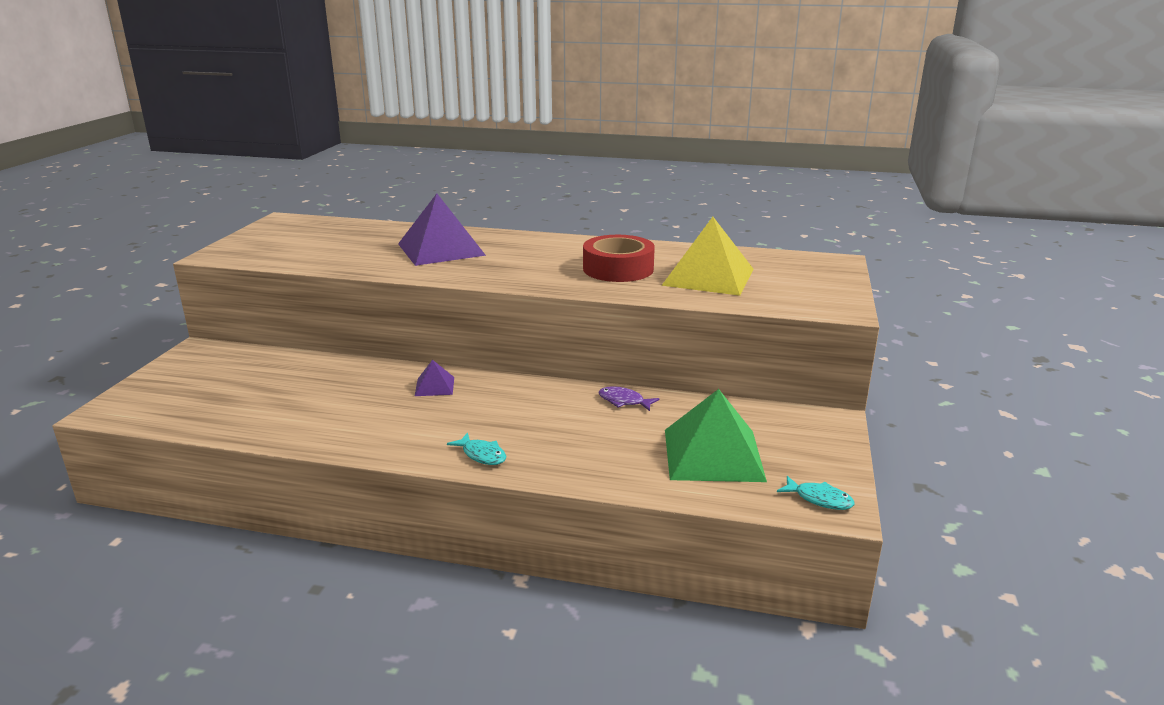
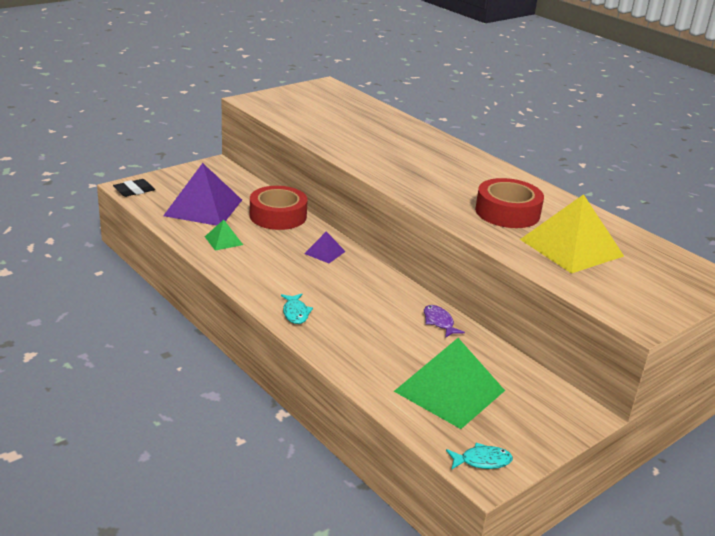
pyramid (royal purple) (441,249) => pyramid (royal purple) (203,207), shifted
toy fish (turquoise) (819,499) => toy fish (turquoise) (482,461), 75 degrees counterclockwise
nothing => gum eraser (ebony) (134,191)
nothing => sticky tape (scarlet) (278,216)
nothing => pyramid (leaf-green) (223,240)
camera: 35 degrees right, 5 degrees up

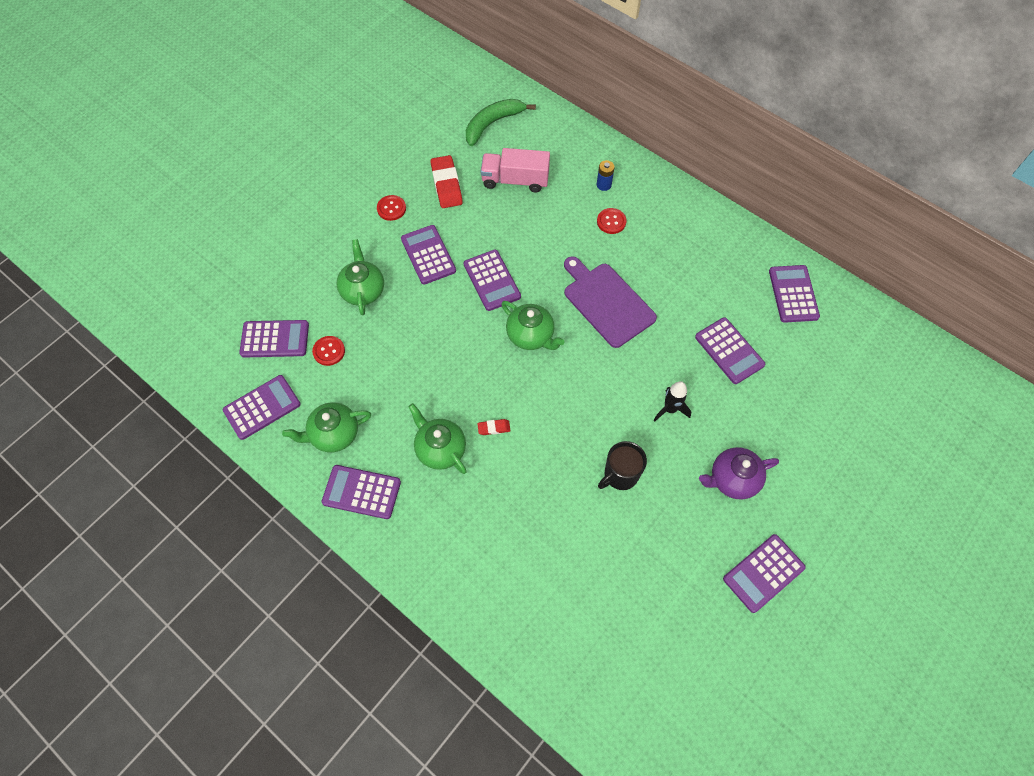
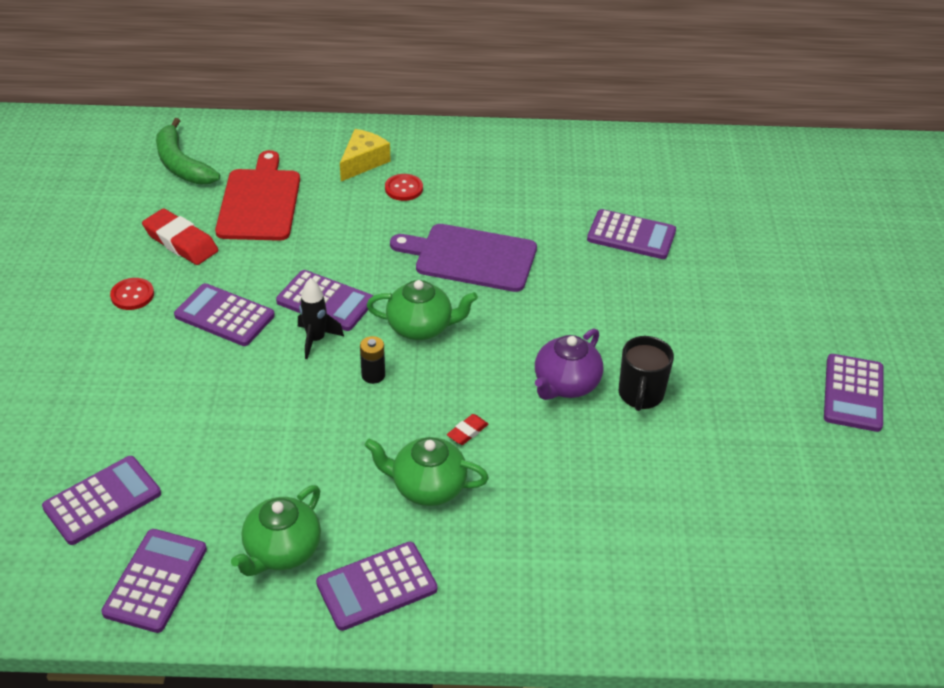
toy banana (leaf-green) (493,124) => toy banana (leaf-green) (181,164), 45 degrees counterclockwise
toy truck (pink) (515,180) => bread board (scarlet) (260,202)
AA battery (blue) (603,185) => cheese wedge (golden) (363,162)
tea pot (leaf-green) (363,290) => nothing
adding machine (royal purple) (793,294) => nothing
button (scarlet) (329,351) => nothing
toy rocket (ebony) (670,409) => toy rocket (ebony) (316,340), shifted
tea pot (royal purple) (732,479) => tea pot (royal purple) (566,384), shifted
nothing => AA battery (ebony) (373,375)
camera: 40 degrees left, 20 degrees down

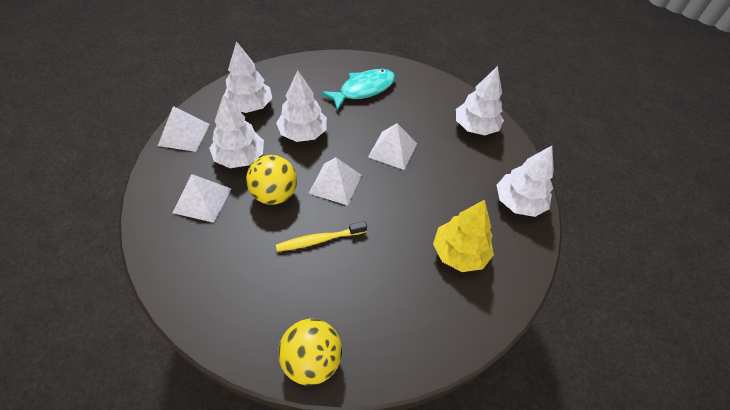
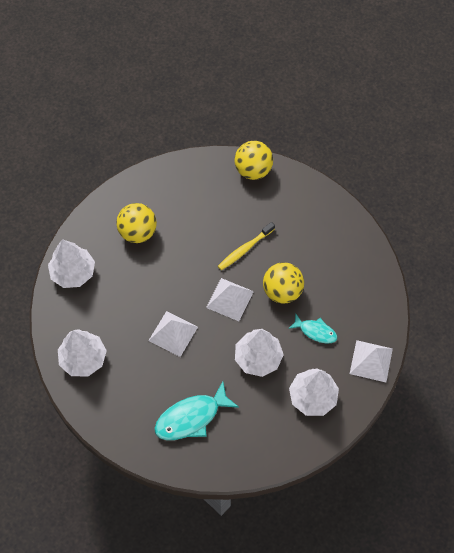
tree (pure white) (239,157) => toy fish (turquoise) (315,331)
pyramid (pure white) (202,200) => nothing
tree (golden) (459,253) => ball (golden) (138,232)
toothbrush (golden) (320,240) => toothbrush (golden) (245,249), 150 degrees clockwise
camera: 170 degrees left, 10 degrees up

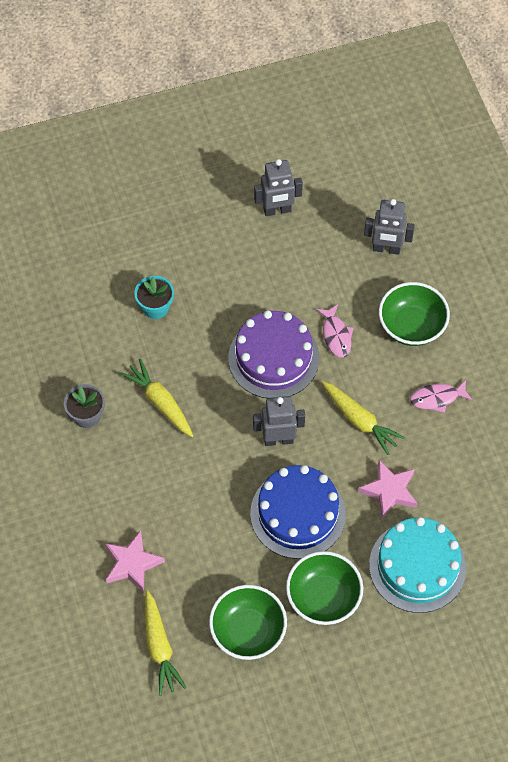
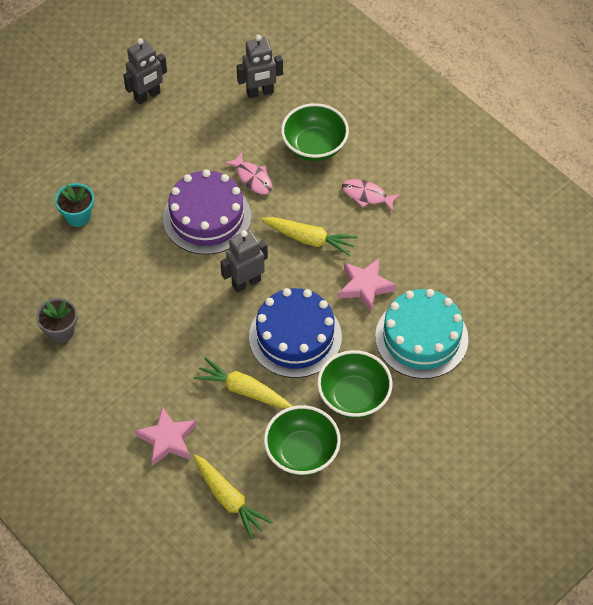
toy carrot (golden) (160,402) => toy carrot (golden) (243,390), shifted
toy fish (pink) (437,398) => toy fish (pink) (367,195), 60 degrees clockwise
camera: 25 degrees left, 5 degrees down

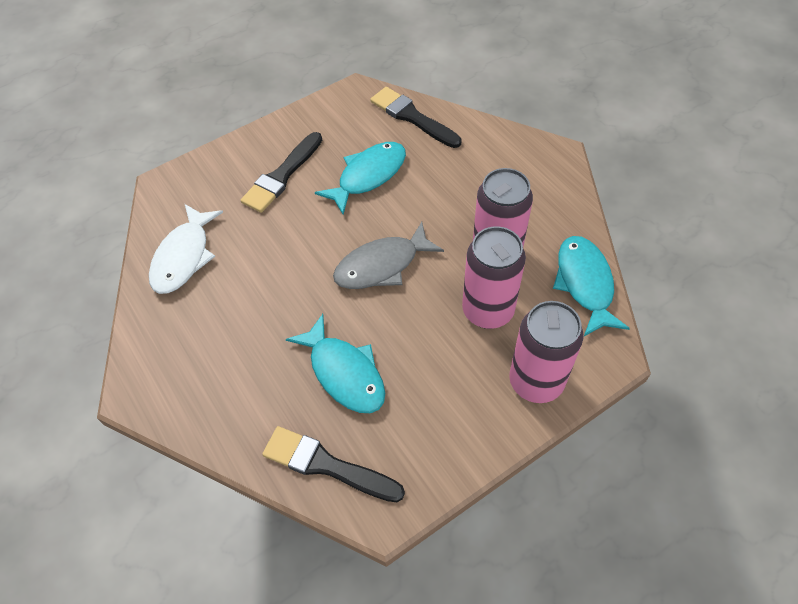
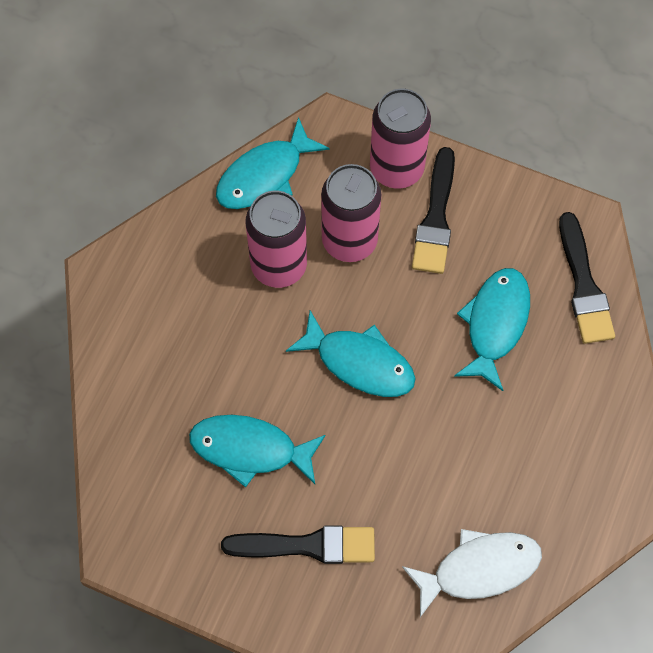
brush (ebony) (412,117) => brush (ebony) (436,217), shifted
toy fish (ash-grey) (382,265) => toy fish (turquoise) (359,362)
camera: 125 degrees left, 10 degrees up

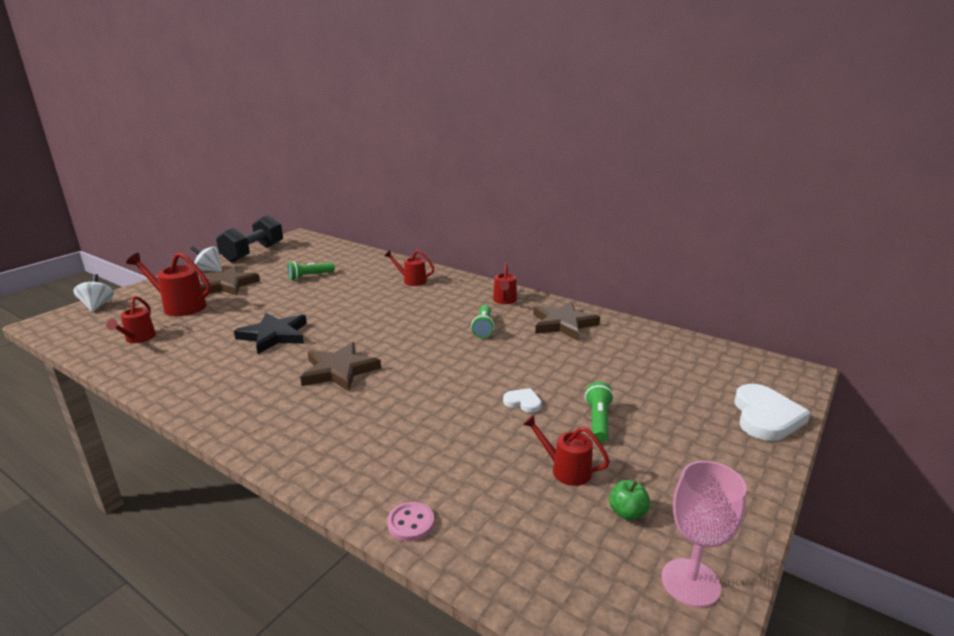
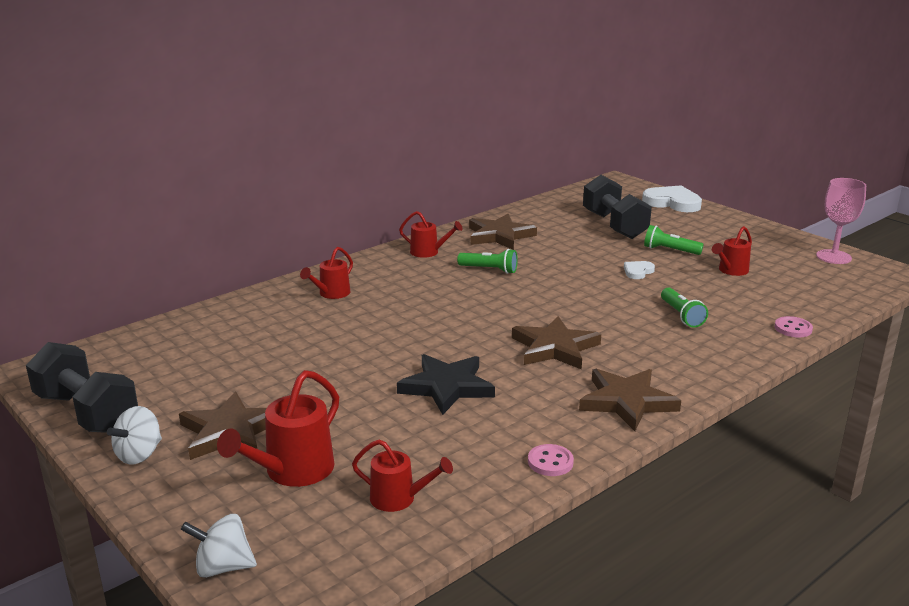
torch (leaf-green) (310,276) => torch (leaf-green) (681,316), shifted
apple fruit (leaf-green) (627,513) => nothing
nothing => free weight (ebony) (614,225)
nothing => star shape (brown) (627,402)
nothing => button (pink) (550,462)
camera: 75 degrees left, 0 degrees up

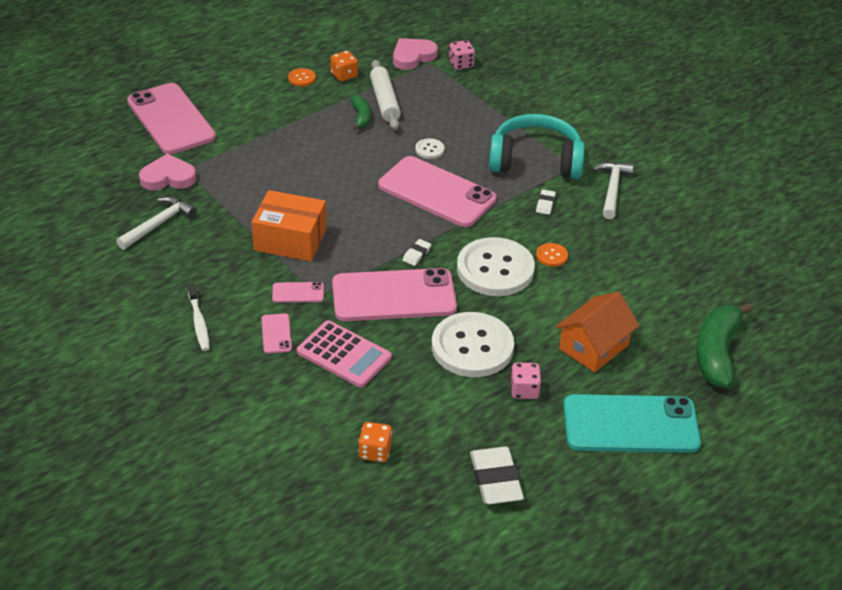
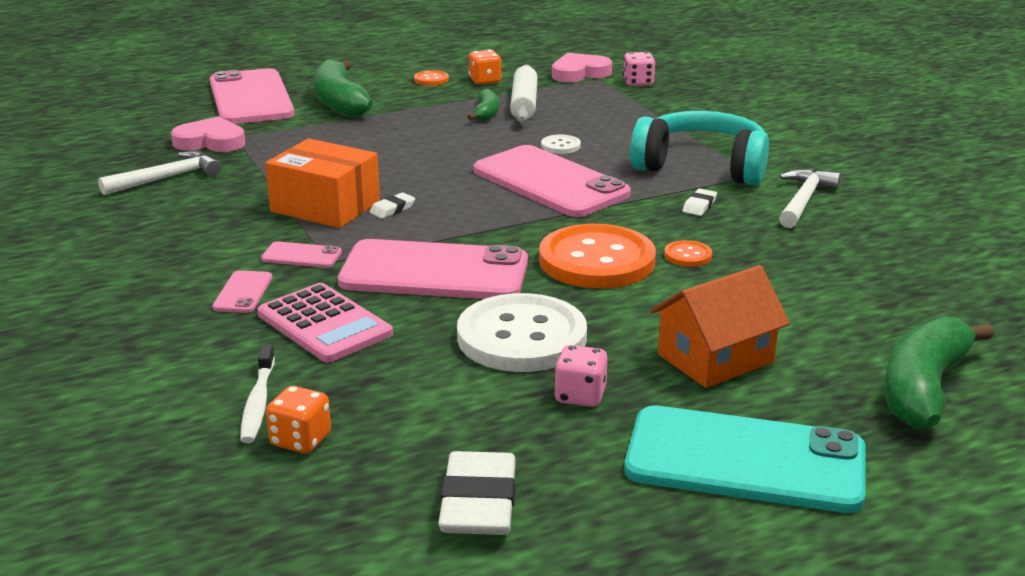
button (pure white) (495,269) => button (bright orange) (597,260)
gum eraser (pure white) (417,254) => gum eraser (pure white) (392,209), shifted
toothbrush (pure white) (199,322) => toothbrush (pure white) (258,402), shifted
nothing => toy banana (leaf-green) (339,103)
camera: 15 degrees right, 15 degrees down

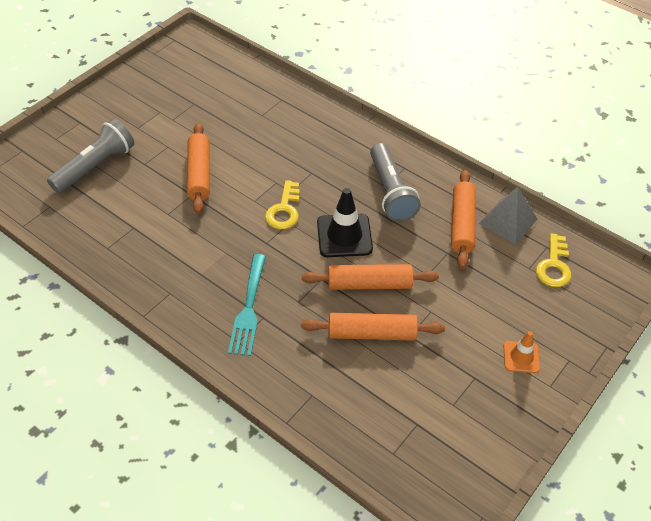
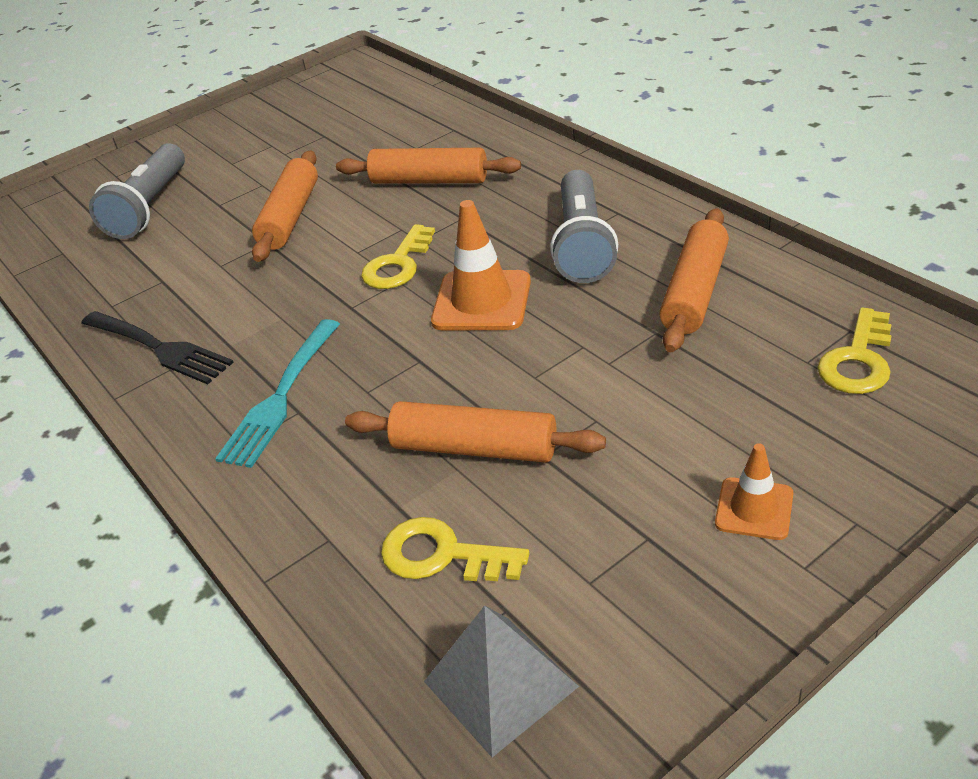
torch (ash-grey) (95,166) => torch (ash-grey) (150,207), 135 degrees clockwise
pyramid (ash-grey) (508,221) => pyramid (ash-grey) (500,683), shifted
road cone (ebony) (344,236) => road cone (bright orange) (482,301)
dough roller (bright orange) (369,284) => dough roller (bright orange) (429,180), shifted
nothing => table fork (ebony) (157,348)
nothing => door key (golden) (442,555)
camera: 20 degrees right, 10 degrees down

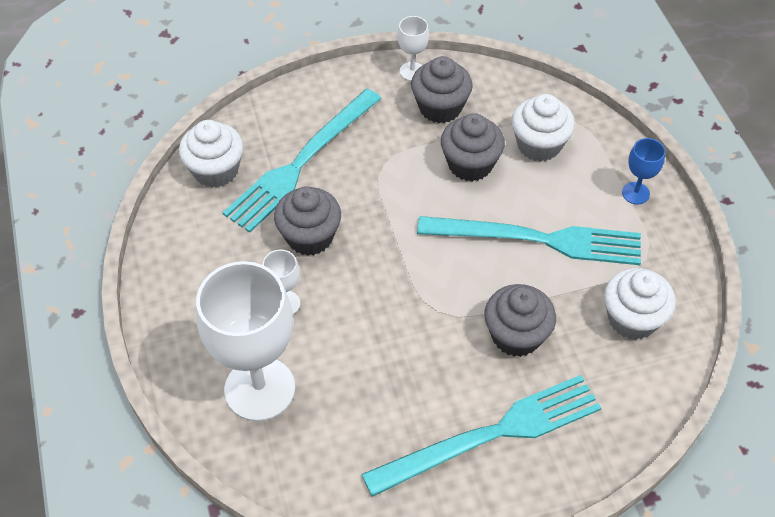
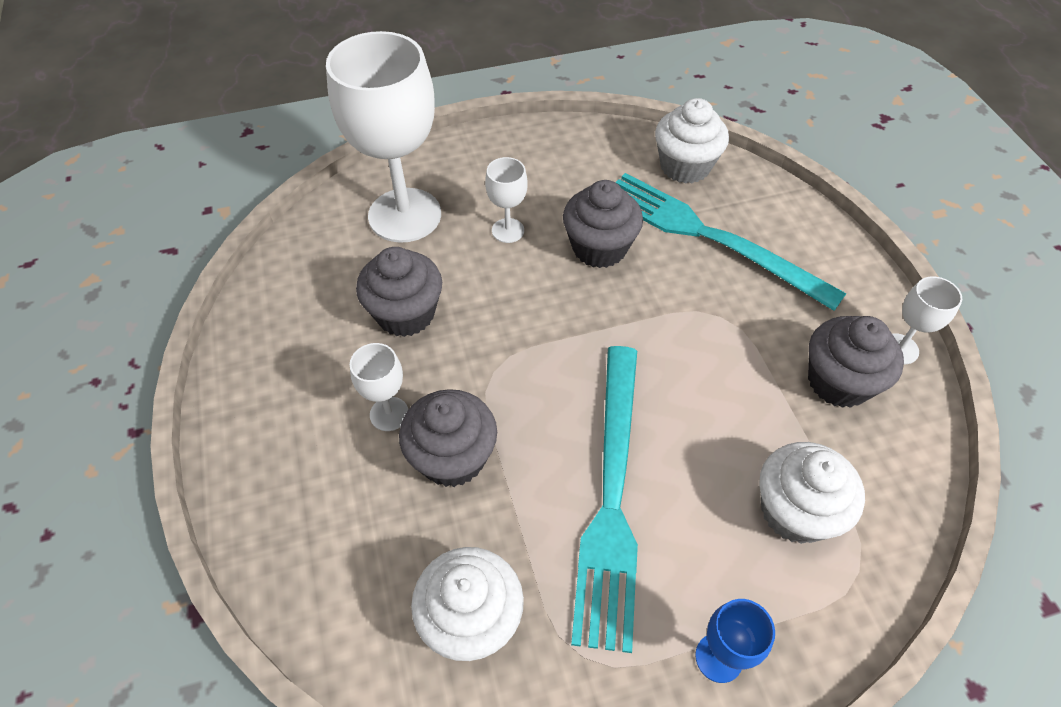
fairy cake (ash-grey) (470,164) => fairy cake (ash-grey) (405,313), shifted
table fork (turquoise) (491,434) => nothing
nothing => goblet (pure white) (389,414)
camera: 90 degrees right, 0 degrees up

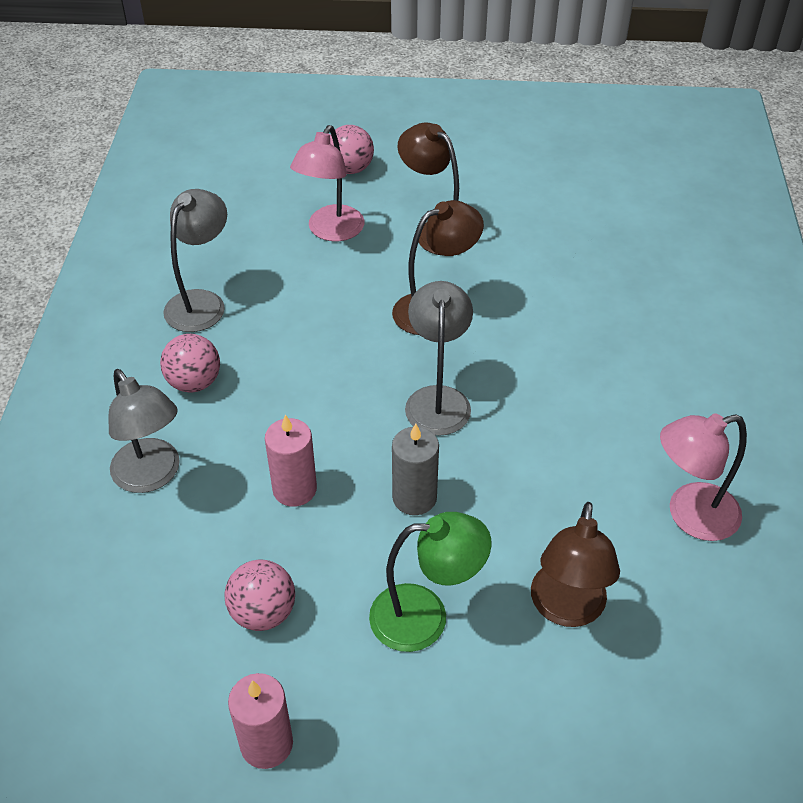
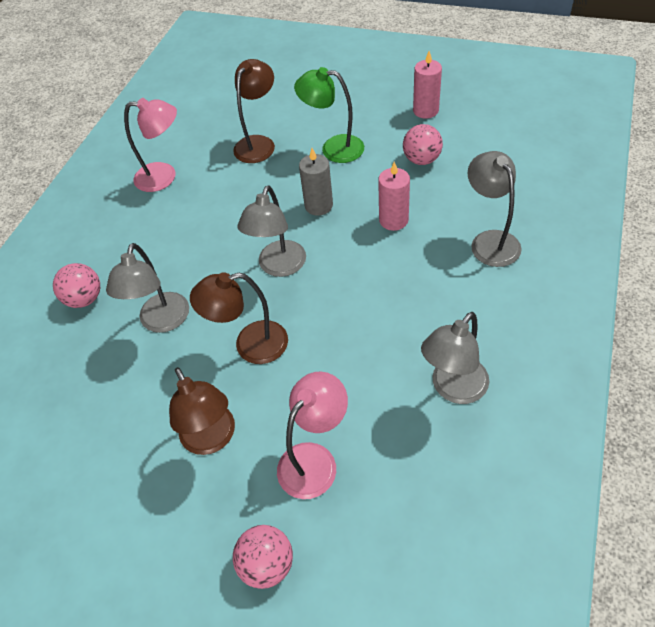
ball (pink) (194,382) => ball (pink) (85,299), shifted
nothing => reading lamp (ash-grey) (162,322)
camera: 160 degrees left, 5 degrees up

